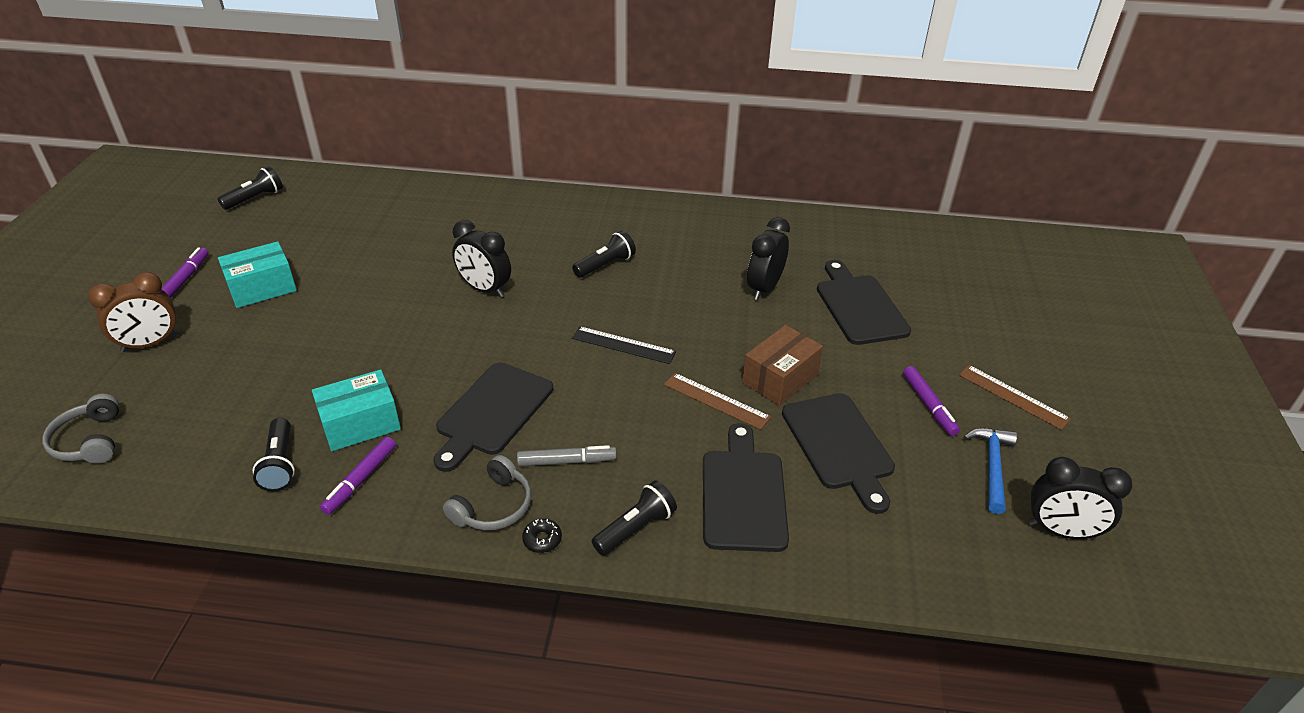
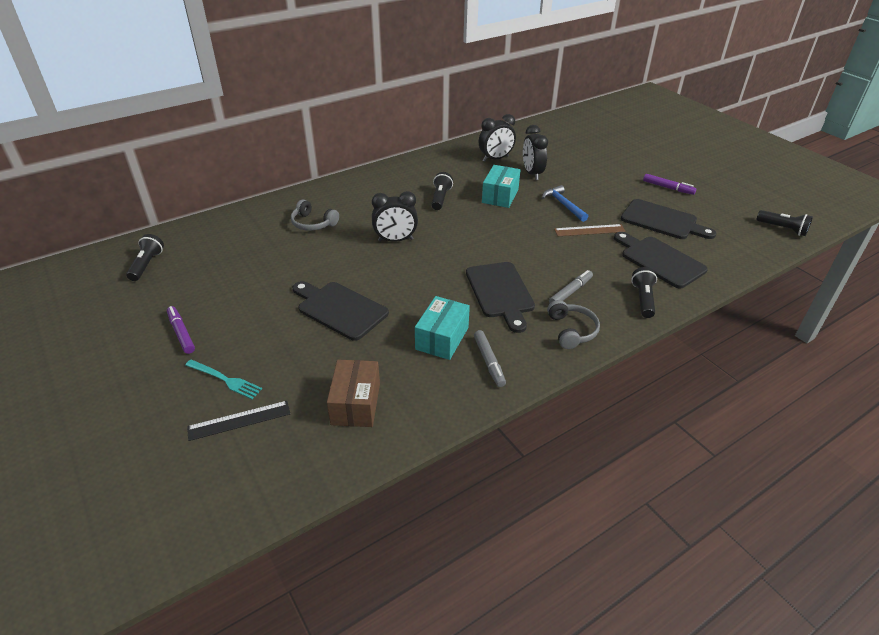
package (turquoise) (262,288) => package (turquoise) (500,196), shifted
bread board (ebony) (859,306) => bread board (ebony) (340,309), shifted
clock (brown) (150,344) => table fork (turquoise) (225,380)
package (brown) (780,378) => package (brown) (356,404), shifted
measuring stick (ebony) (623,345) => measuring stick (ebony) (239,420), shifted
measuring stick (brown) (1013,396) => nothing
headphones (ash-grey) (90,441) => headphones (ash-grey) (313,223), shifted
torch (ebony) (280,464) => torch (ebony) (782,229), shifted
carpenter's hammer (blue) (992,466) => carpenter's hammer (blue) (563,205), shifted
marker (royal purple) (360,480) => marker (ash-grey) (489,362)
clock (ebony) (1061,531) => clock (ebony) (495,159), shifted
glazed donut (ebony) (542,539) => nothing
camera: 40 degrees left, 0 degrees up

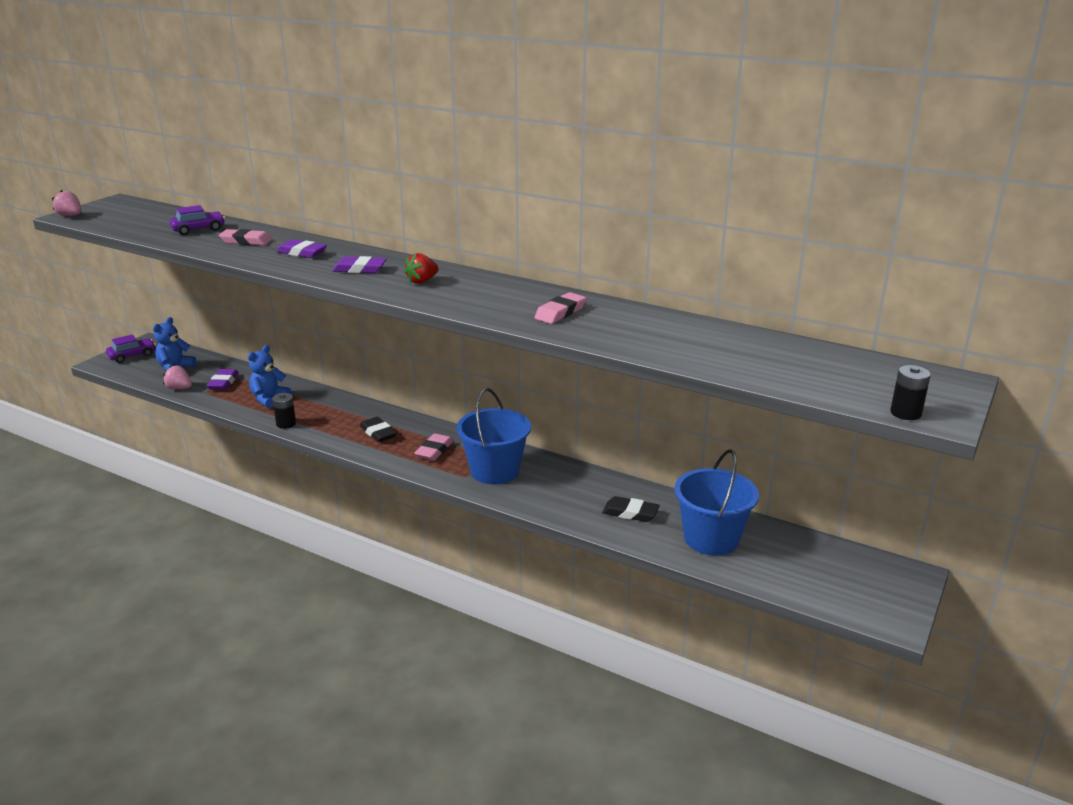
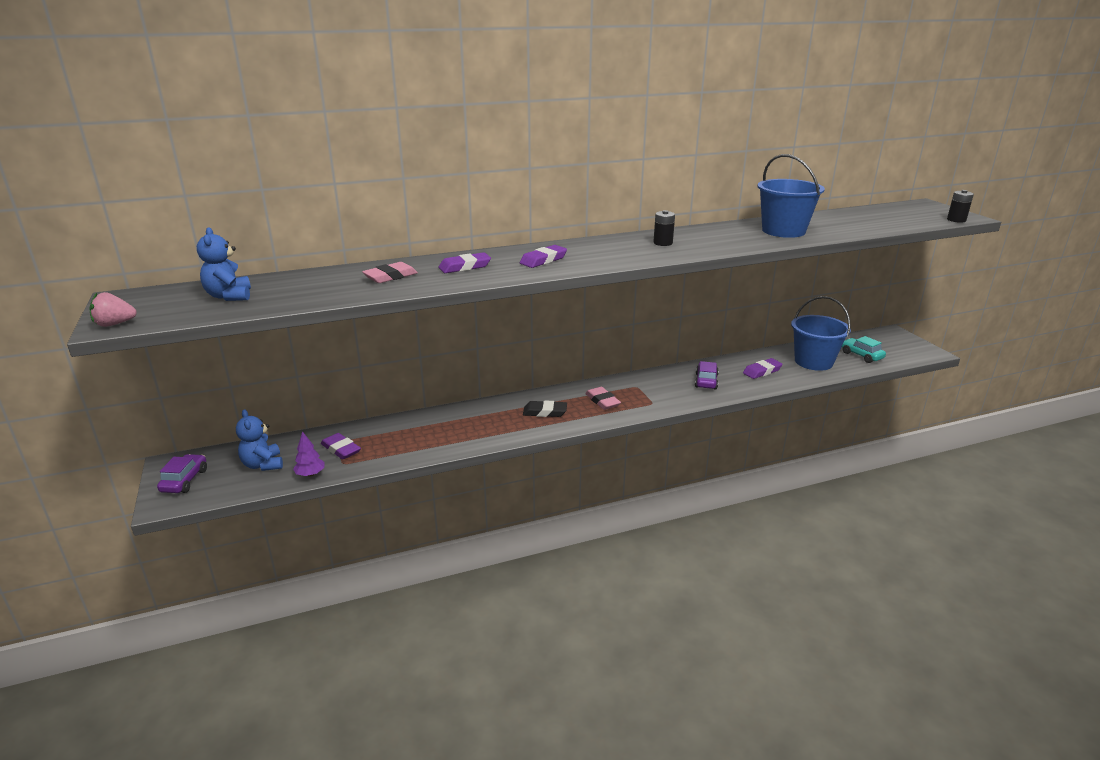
car (royal purple) (198,229) => car (royal purple) (706,381), shifted
strawberry (scarlet) (422,281) => nothing
gum eraser (pink) (560,312) => nothing
stuffed bear (blue) (269,399) => stuffed bear (blue) (229,296), shifted
strawberry (pink) (179,388) => tree (royal purple) (310,474)
sand bucket (blue) (495,471) => sand bucket (blue) (783,231), shifted
AA battery (ebony) (286,424) => AA battery (ebony) (663,243), shifted
gum eraser (ebony) (630,513) => gum eraser (royal purple) (762,371)
nothing => car (turquoise) (861,355)
camera: 50 degrees left, 0 degrees up

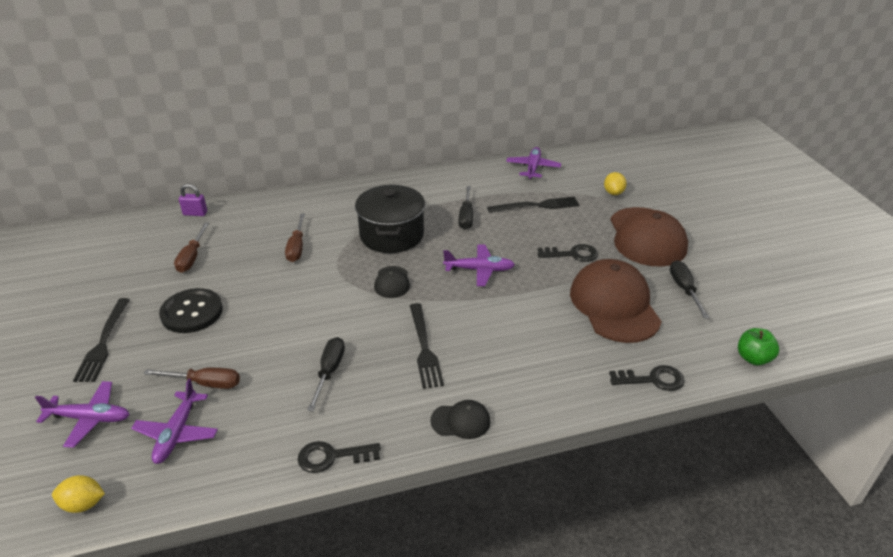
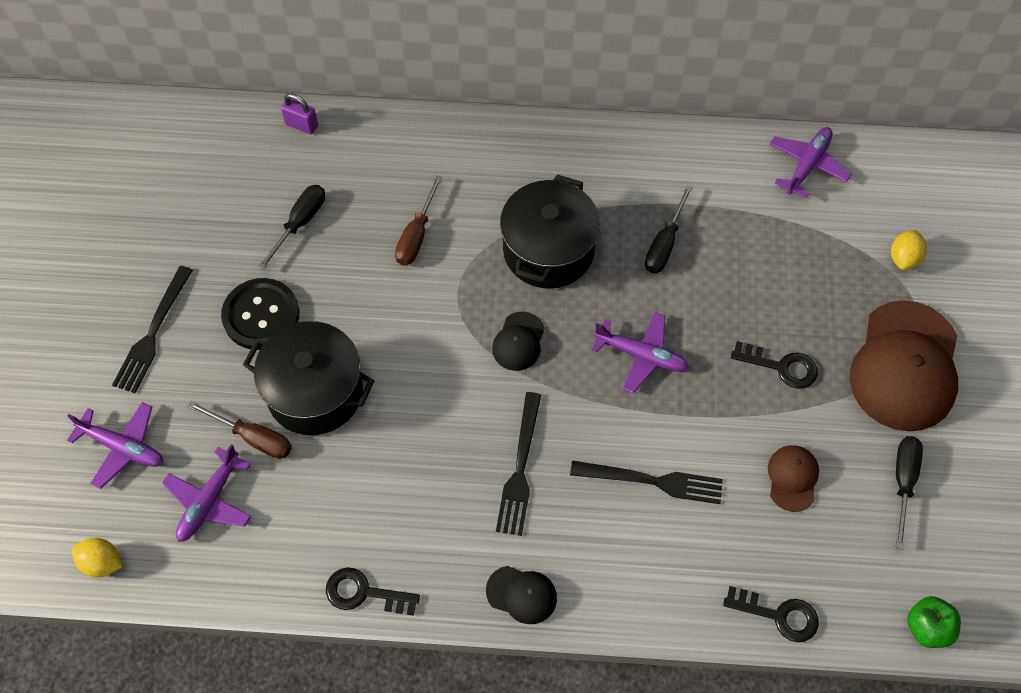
table fork (ebony) (537,206) => table fork (ebony) (653,481), shifted
flat screwdriver (brown) (192,257) => nothing
peaked cap (brown) (614,305) => peaked cap (brown) (792,478), x0.46
flat screwdriver (ebony) (329,372) => flat screwdriver (ebony) (300,223), shifted
nothing => cooking pot (ebony) (315,392)
camera: 20 degrees right, 25 degrees up

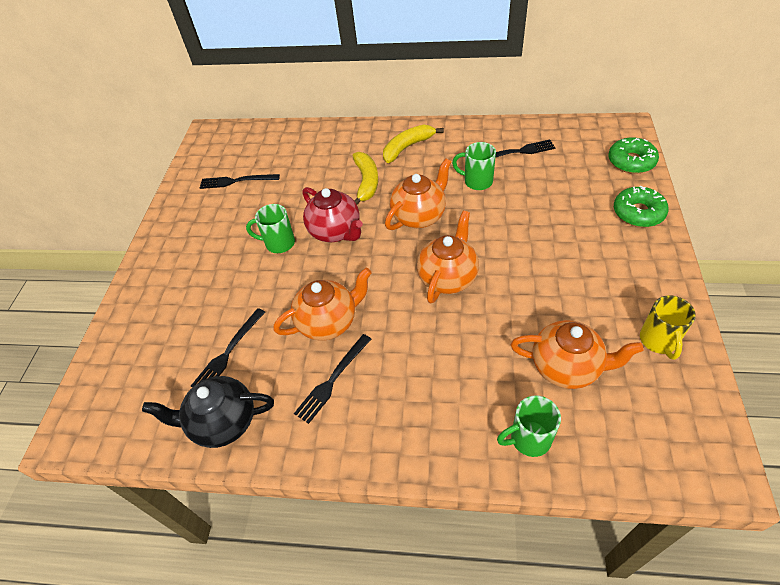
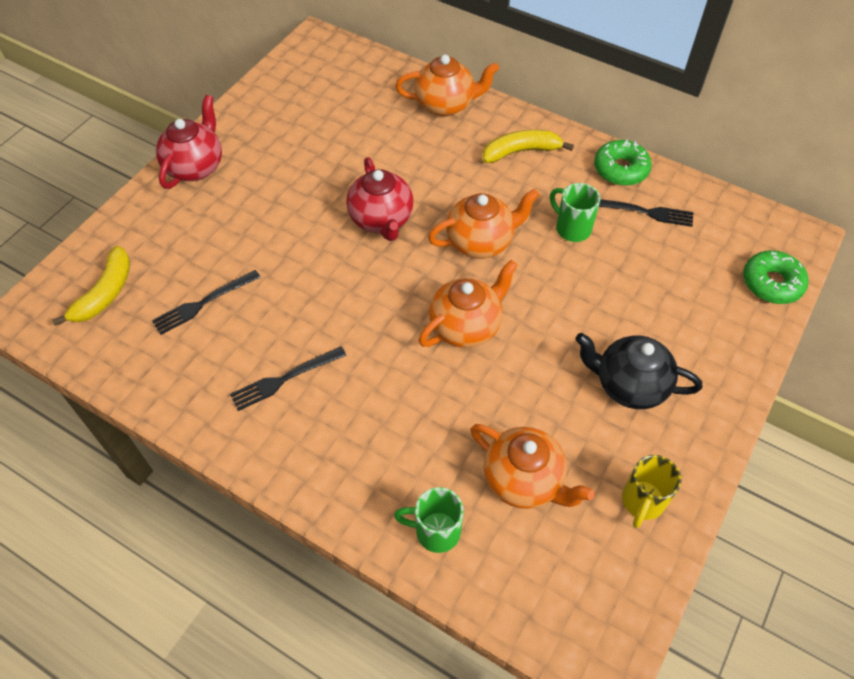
toy banana (golden) (366,182) => toy banana (golden) (105,293), shifted
table fork (ebony) (236,181) => nothing
glazed donut (leaf-green) (638,213) => glazed donut (leaf-green) (620,169), shifted
tea mug (leaf-green) (279,243) => nothing
tea pot (bright orange) (328,322) => tea pot (bright orange) (445,105), shifted
tea pot (ebony) (223,422) => tea pot (ebony) (629,385), shifted
nothing => tea pot (scarlet) (195,167)
camera: 20 degrees right, 5 degrees up

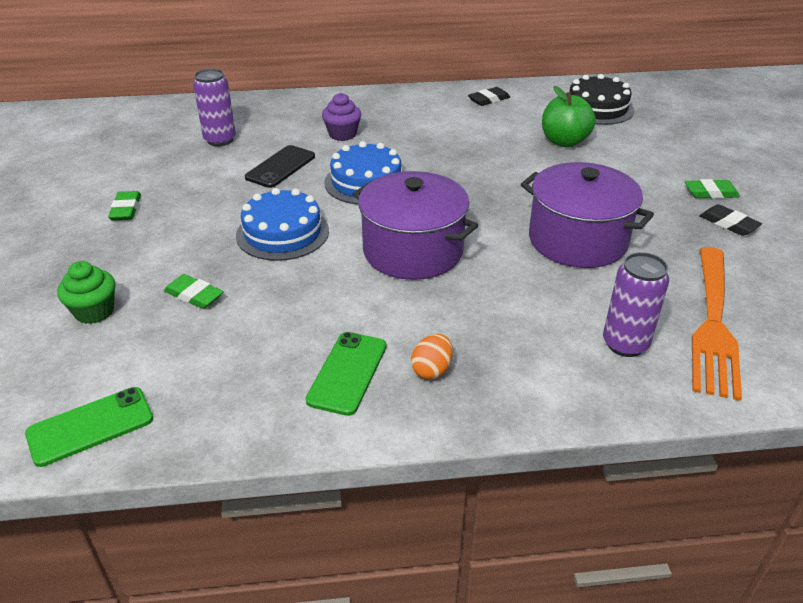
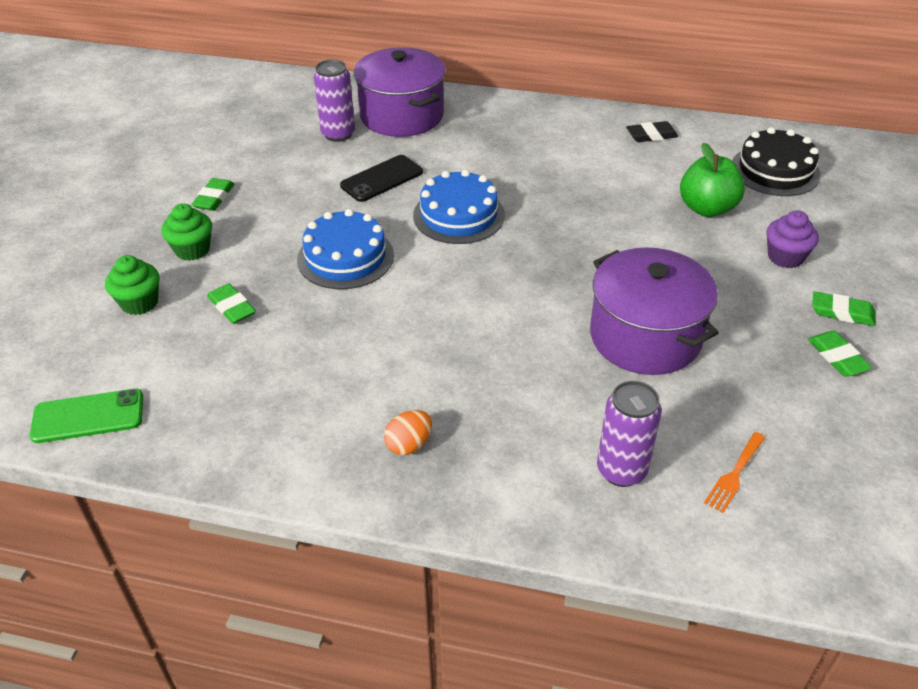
fairy cake (royal purple) (342,134) => fairy cake (royal purple) (785,257), shifted
cooking pot (royal purple) (413,251) => cooking pot (royal purple) (402,115), shifted
gum eraser (ebony) (728,224) => gum eraser (leaf-green) (837,357)
table fork (bright orange) (713,325) => table fork (bright orange) (734,474), x0.43
smartphone (leaf-green) (347,373) => nothing
nothing => fairy cake (leaf-green) (192,250)
camera: 20 degrees right, 5 degrees up

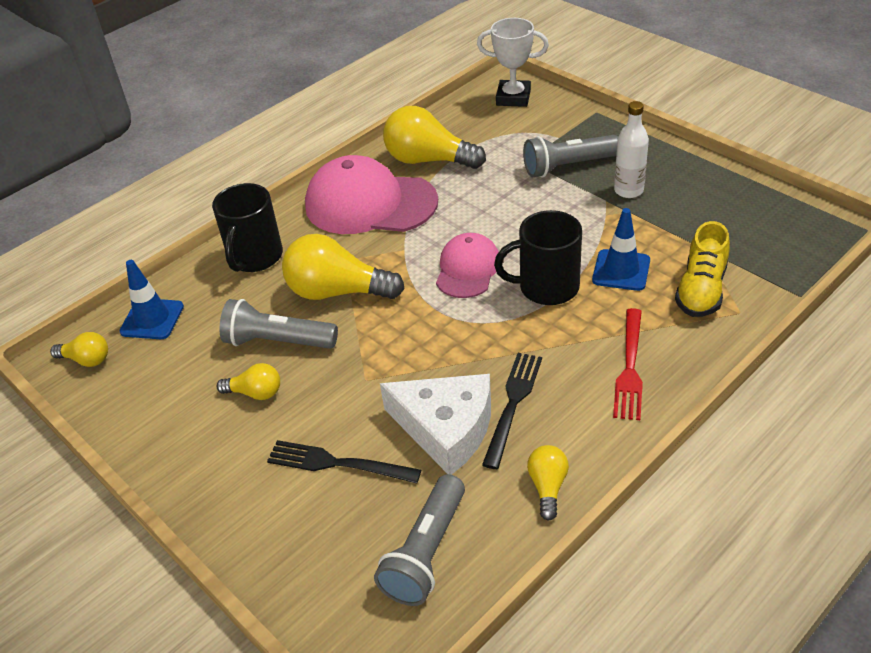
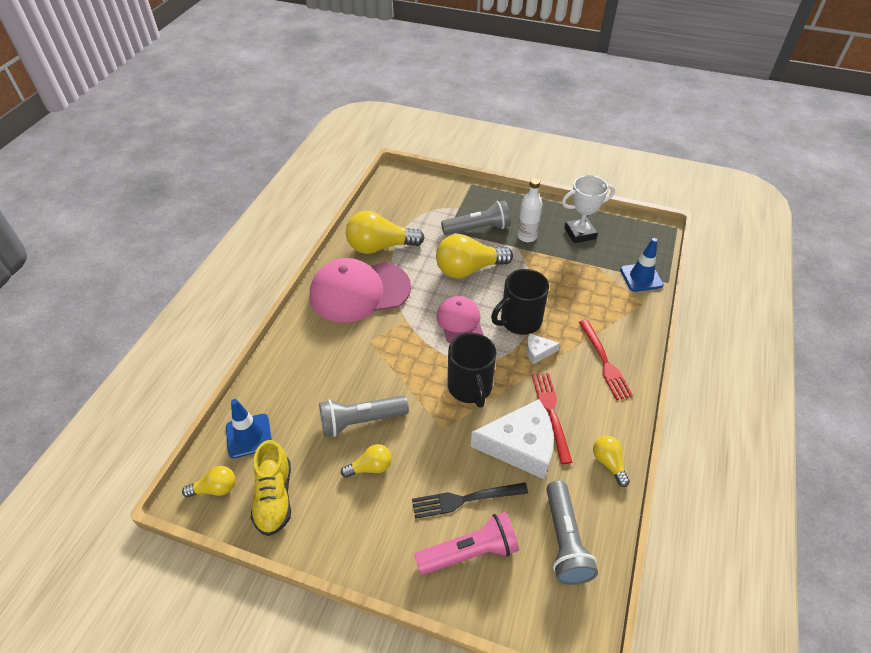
trophy (pure white) (513,98) => trophy (pure white) (580,233), shifted
torch (ash-grey) (568,167) => torch (ash-grey) (478,228), 150 degrees counterclockwise
tea mug (ebony) (255,257) => tea mug (ebony) (470,387), shifted
road cone (blue) (621,270) => road cone (blue) (641,277), shifted
shoe (golden) (701,290) => shoe (golden) (274,497), shifted
light bulb (golden) (337,292) => light bulb (golden) (468,269), shifted
table fork (ebony) (513,404) => table fork (scarlet) (551,412)
nothing => cheese wedge (pure white) (538,351)
nothing => torch (pink) (469,552)
camera: 30 degrees left, 5 degrees up

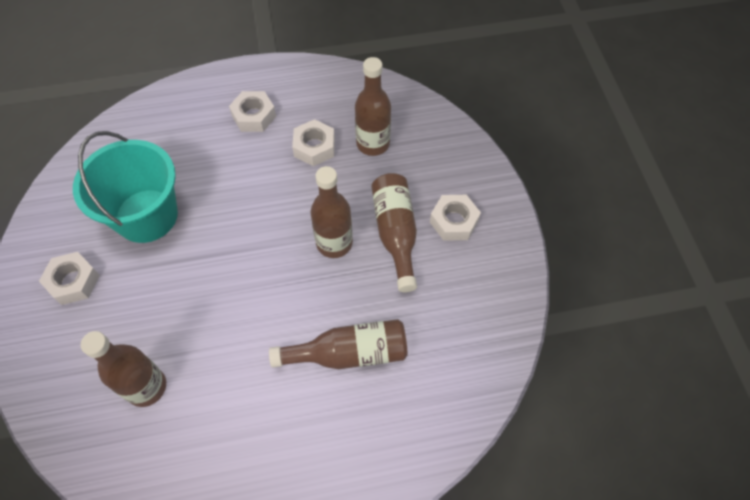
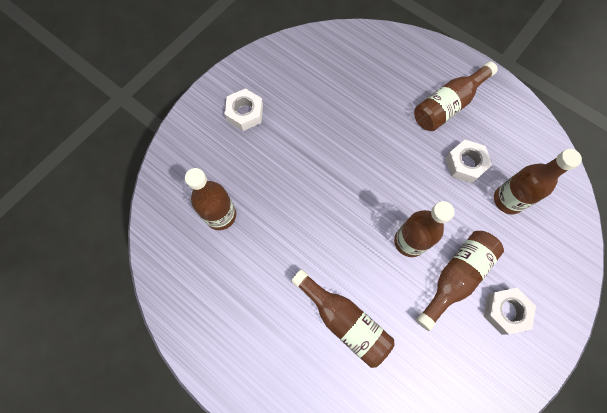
hex nut (pure white) (254,116) => bottle (brown) (448,105)
sand bucket (turquoise) (147,216) => nothing
camera: 50 degrees right, 10 degrees up

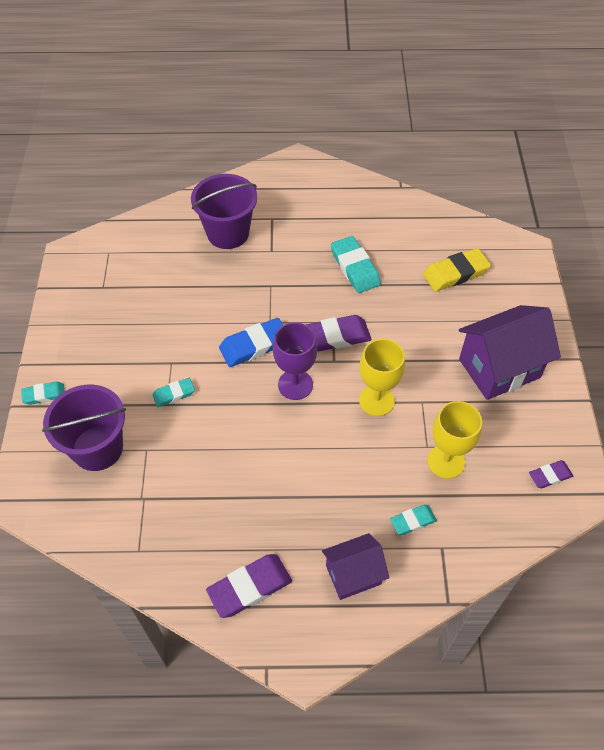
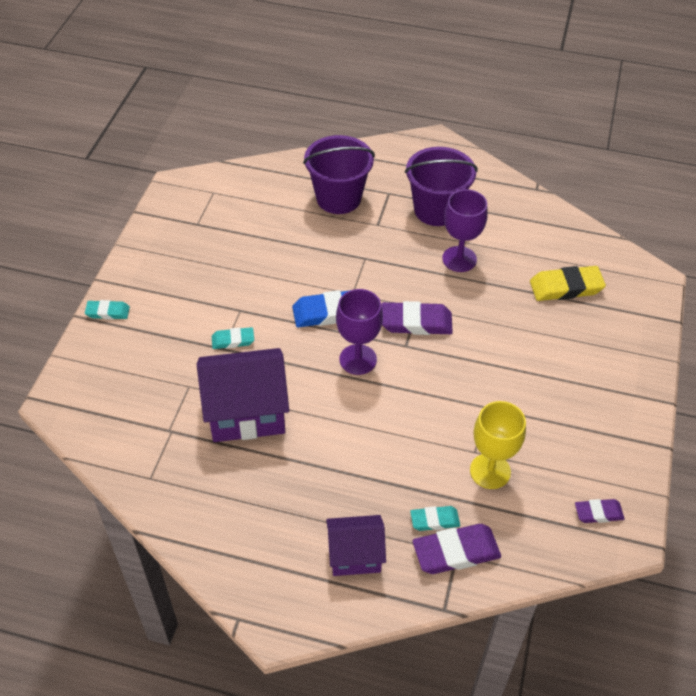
gum eraser (turquoise) (355,267) => goblet (royal purple) (459,259)
cottage (royal purple) (499,368) => cottage (royal purple) (246,413), shifted
goblet (golden) (376,400) => nothing
sand bucket (royal purple) (97,448) => sand bucket (royal purple) (436,210), shifted
gum eraser (royal purple) (250,587) => gum eraser (royal purple) (456,552), shifted
camera: 15 degrees right, 5 degrees down

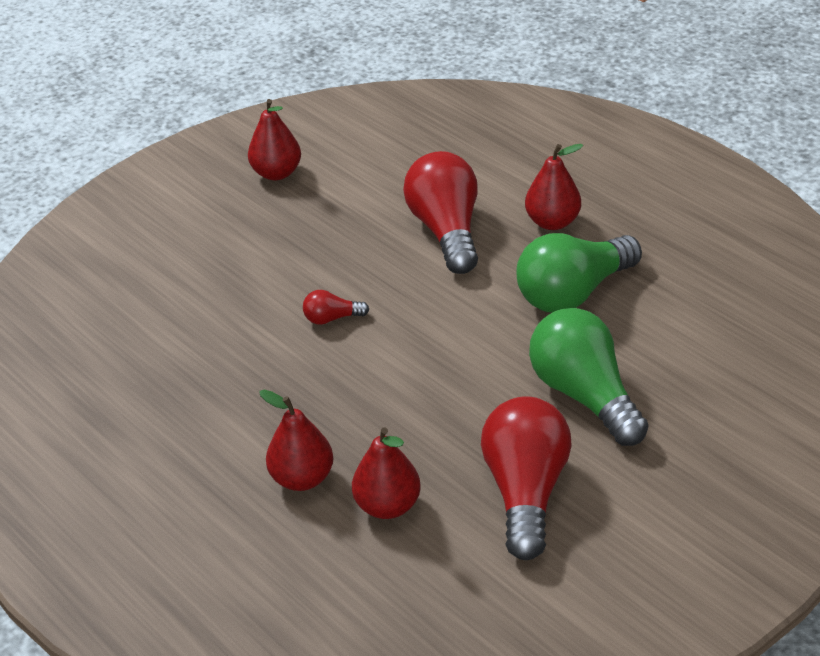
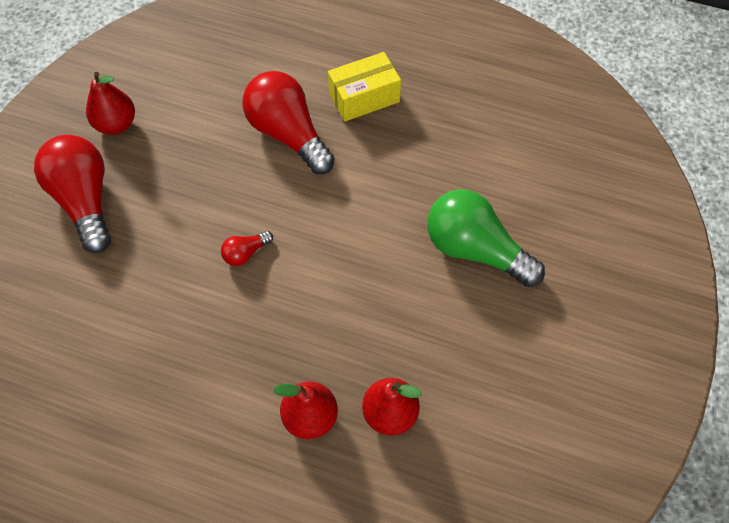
pear fruit (scarlet) (552,222) => package (golden) (364,97)
light bulb (leaf-green) (573,293) => nothing
light bulb (scarlet) (525,492) => light bulb (scarlet) (85,201), shifted
camera: 30 degrees left, 20 degrees up

